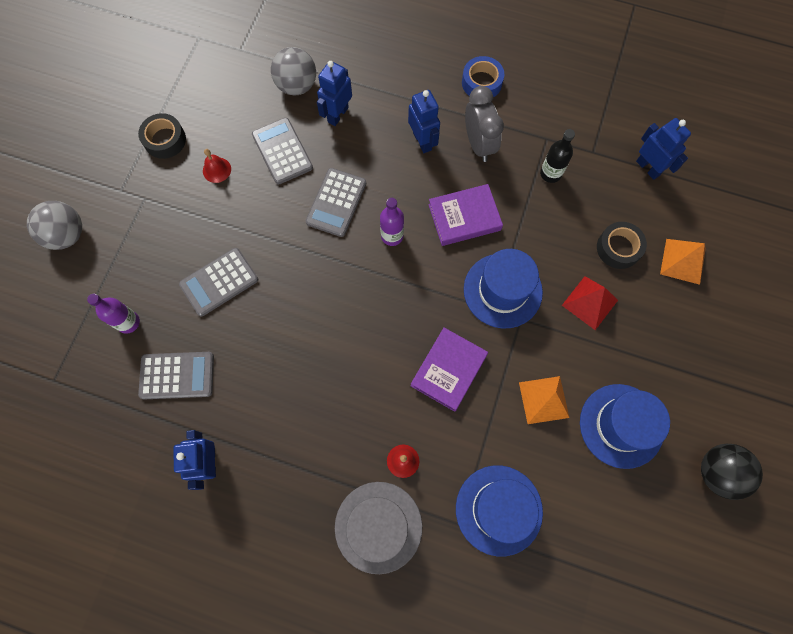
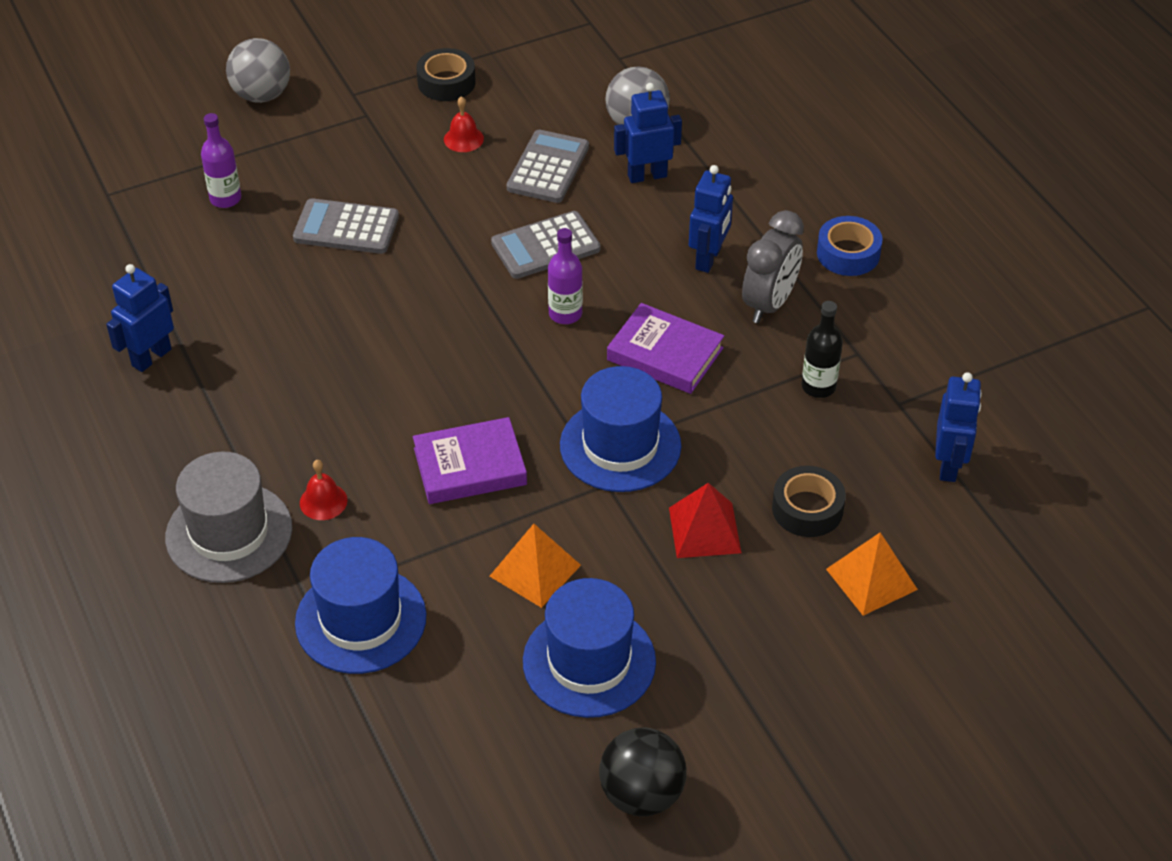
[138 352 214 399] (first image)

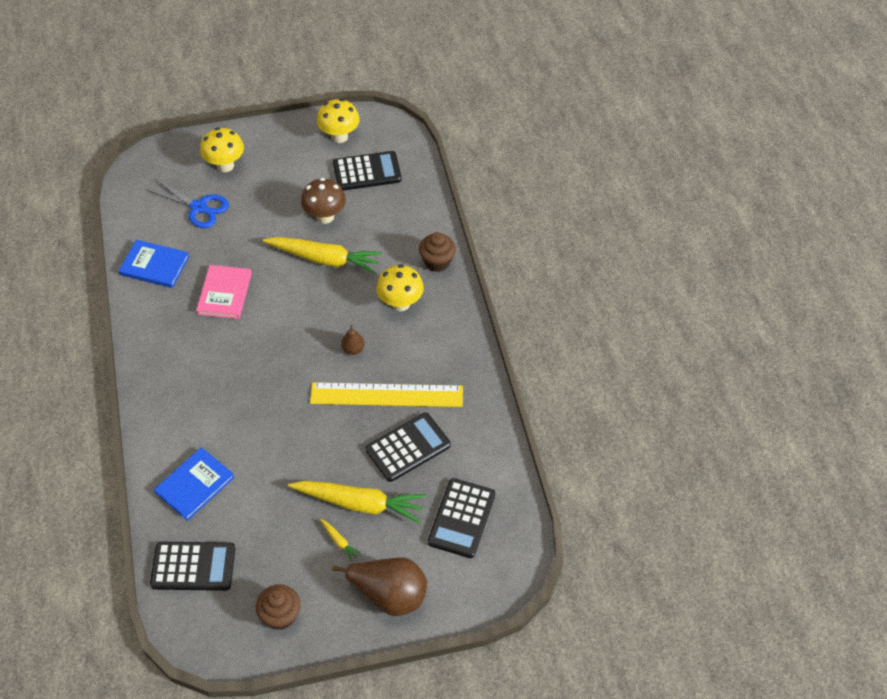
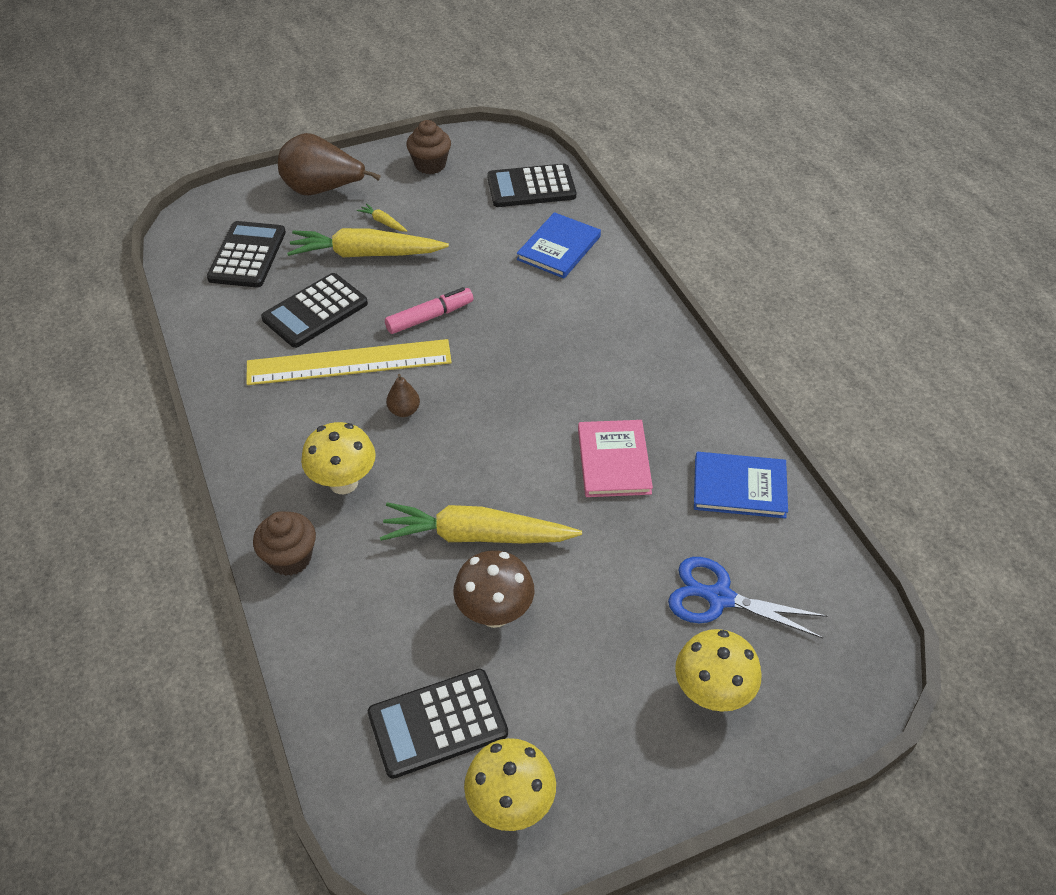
[385 287 473 334]

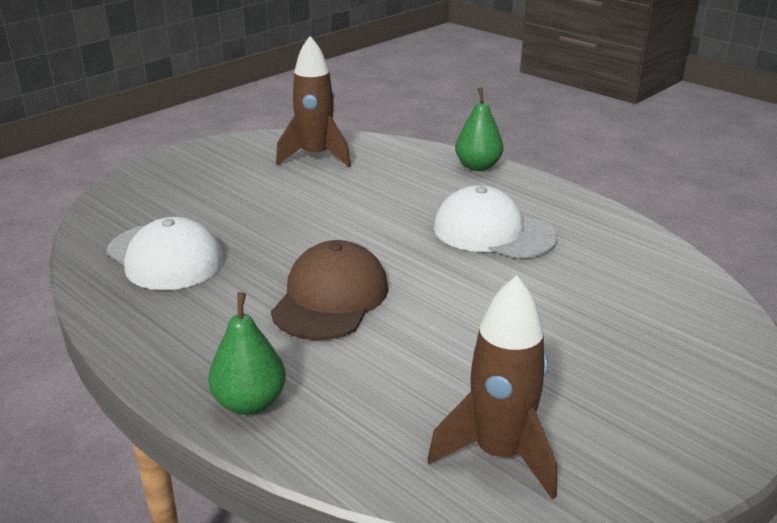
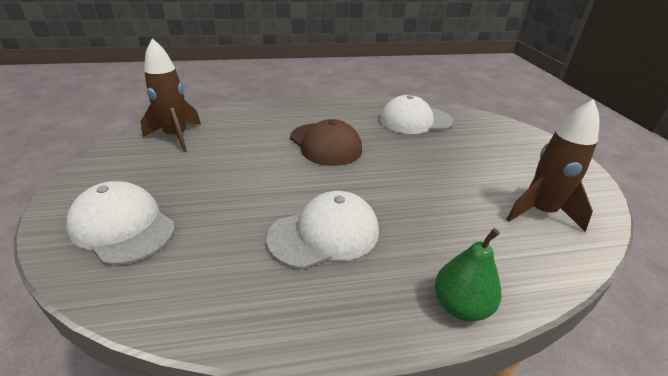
[66 181 175 265]
[208 292 286 415] (first image)

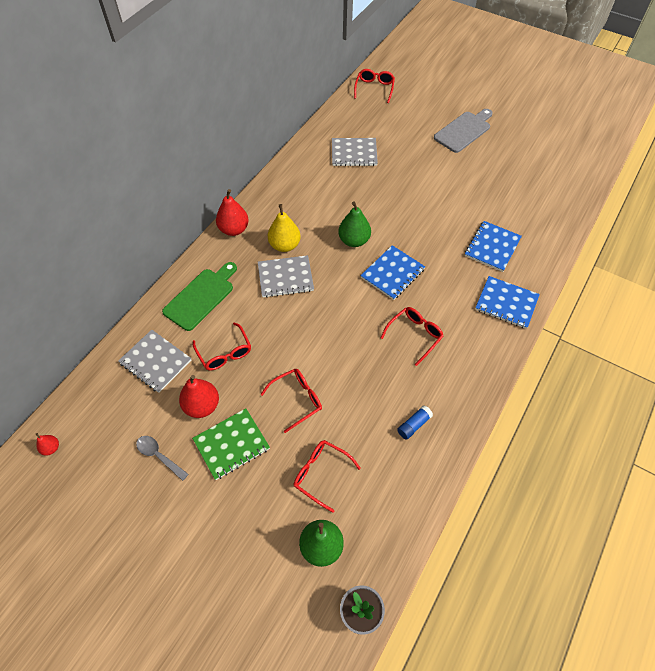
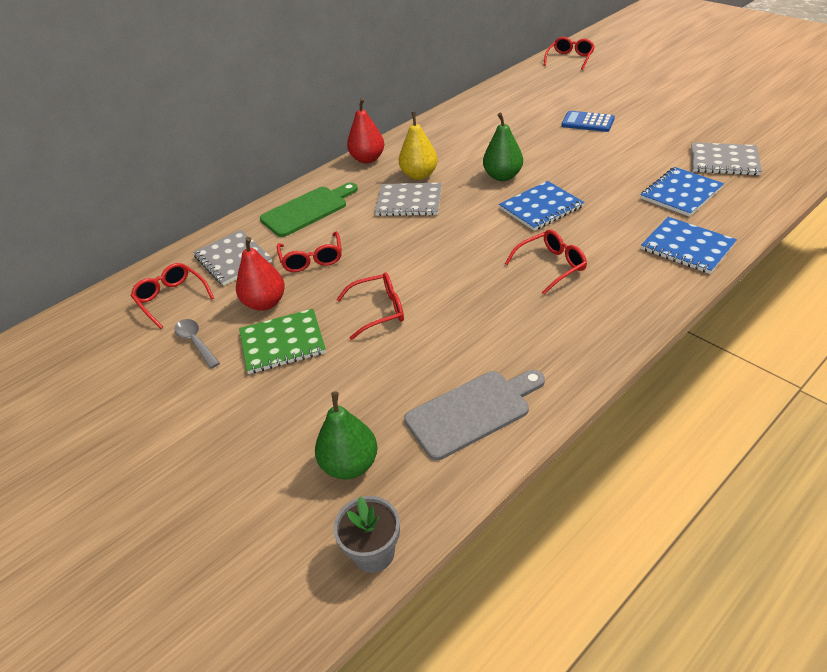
[131 263 214 329]
[404 370 545 460]
[561 111 615 132]
[691 142 762 176]
[36 433 59 455] (first image)
[397 405 433 440] (first image)

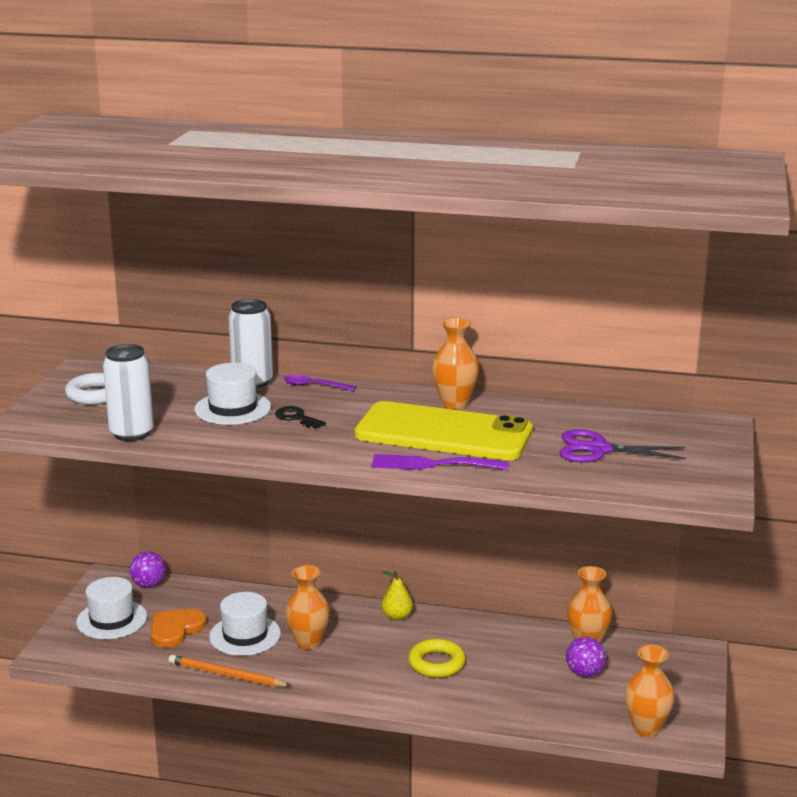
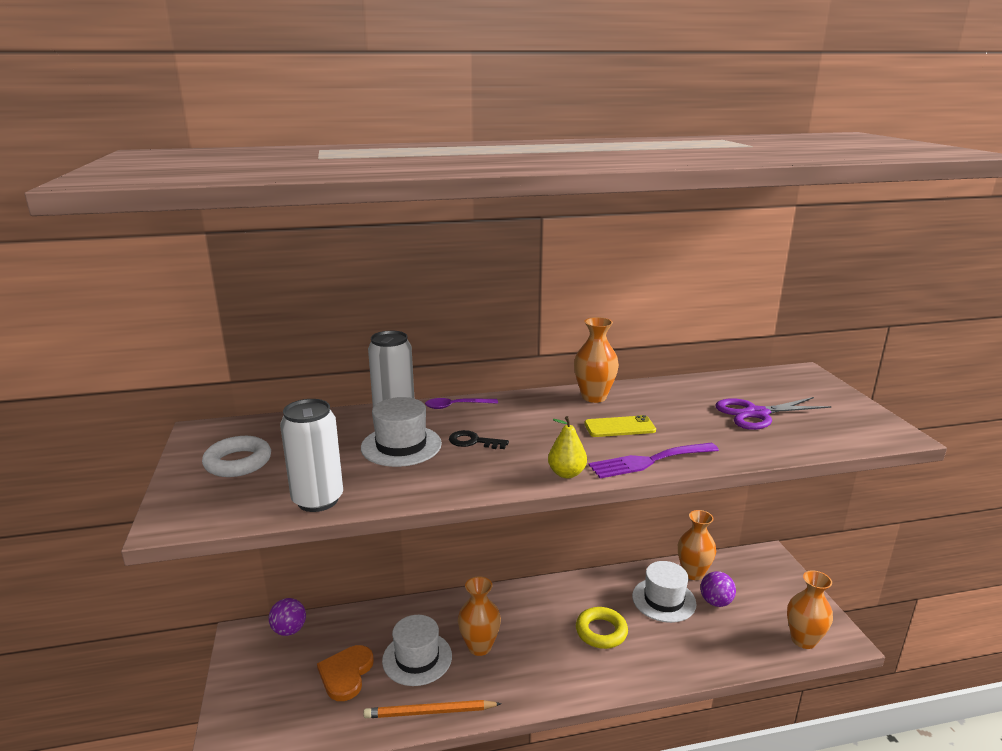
[548 416 587 478]
[584 415 656 437]
[632 561 696 623]

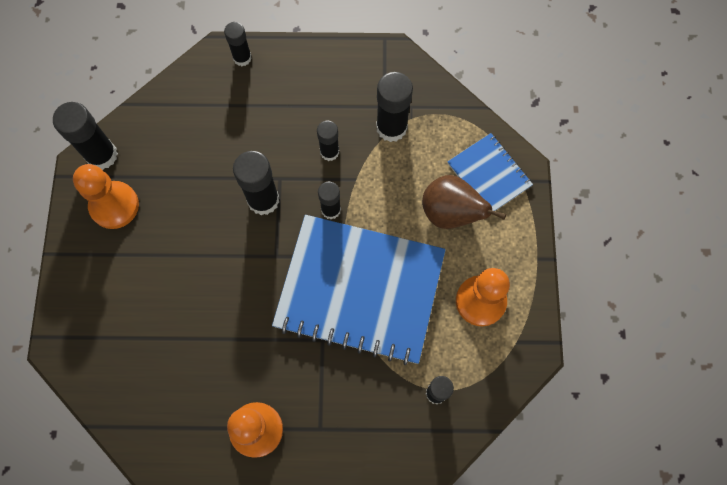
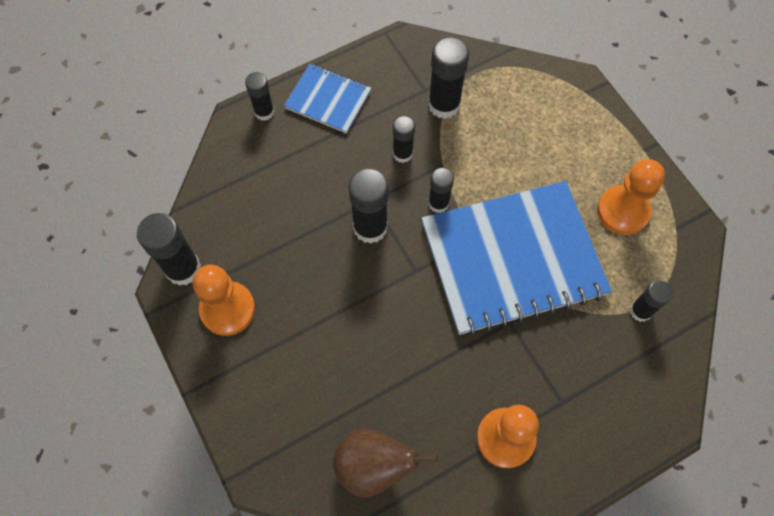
[284 64 371 134]
[333 429 437 497]

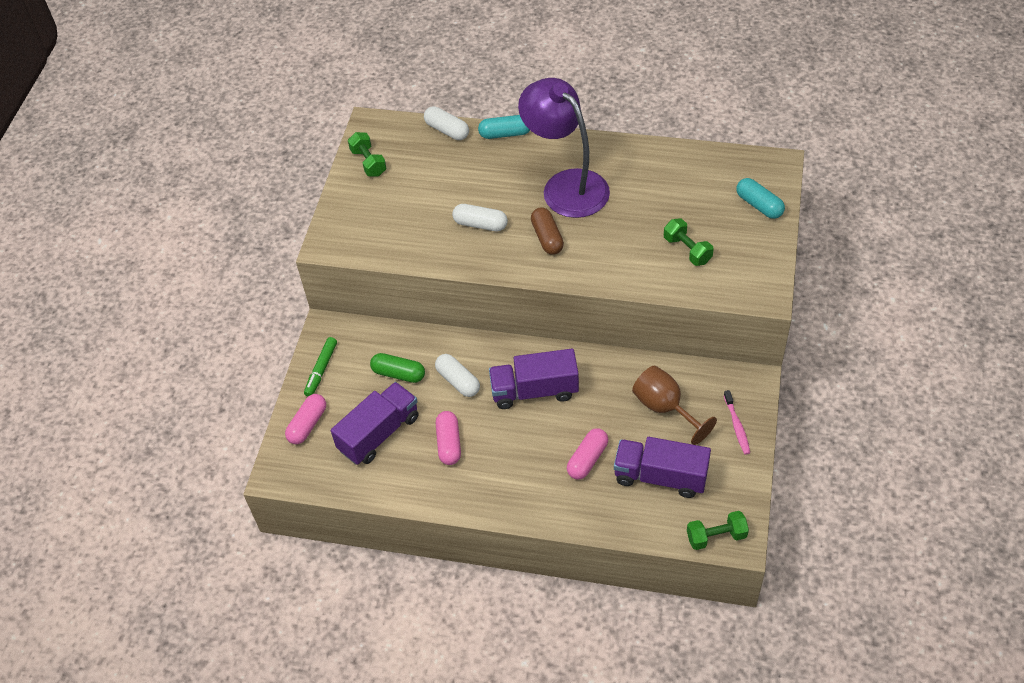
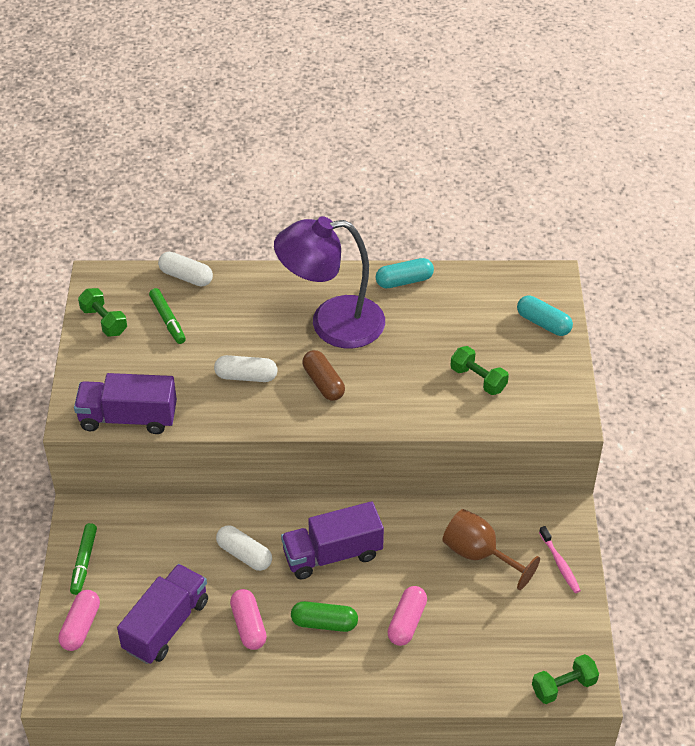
[74 373 177 434]
[149 288 186 344]
[274 216 385 348]
[291 601 358 632]
[376 258 434 288]

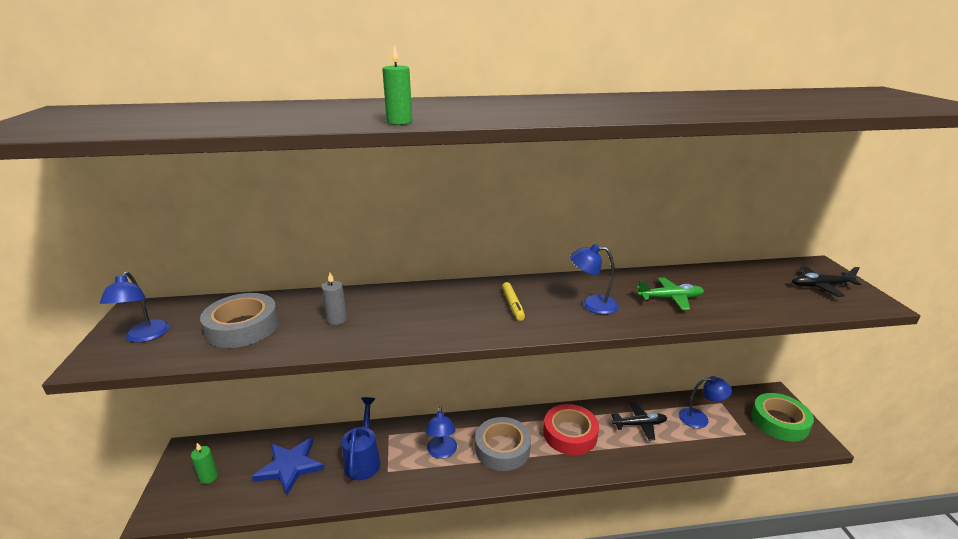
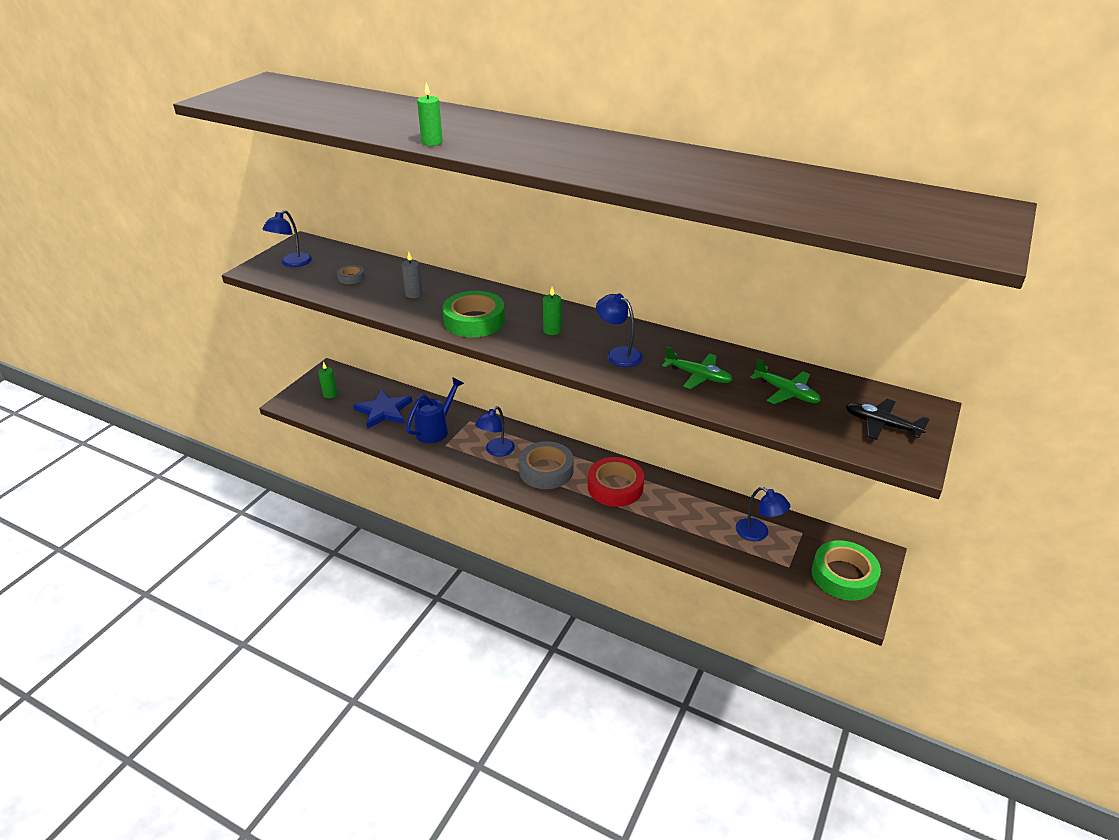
[337 265 365 284]
[442 291 505 337]
[543 287 562 335]
[750 358 821 404]
[611 402 667 441] (first image)

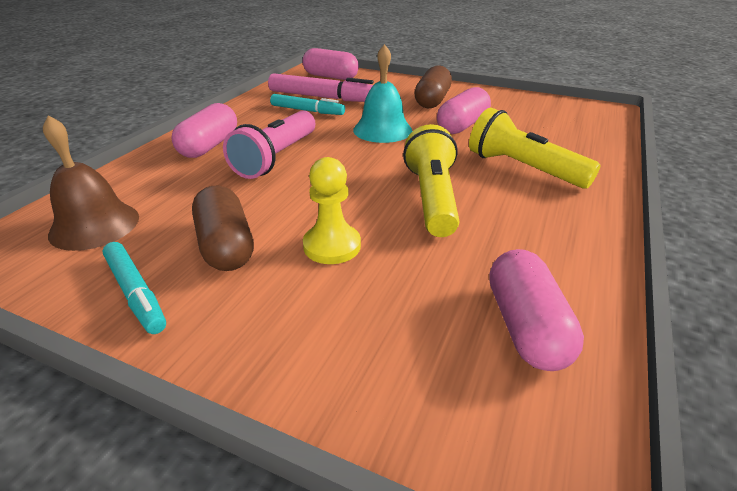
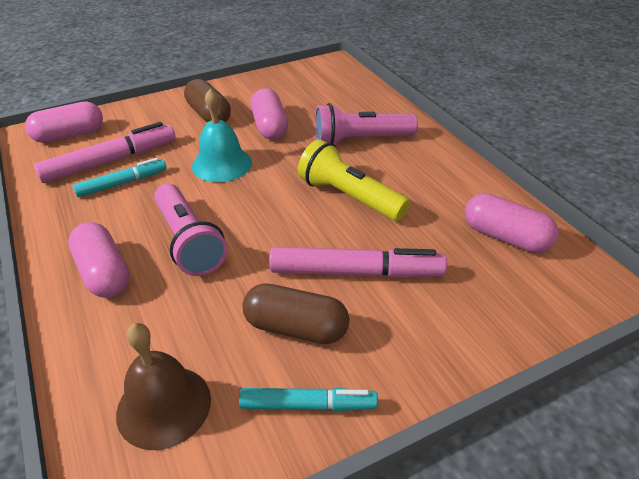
[269 247 447 278]
[315 103 418 144]

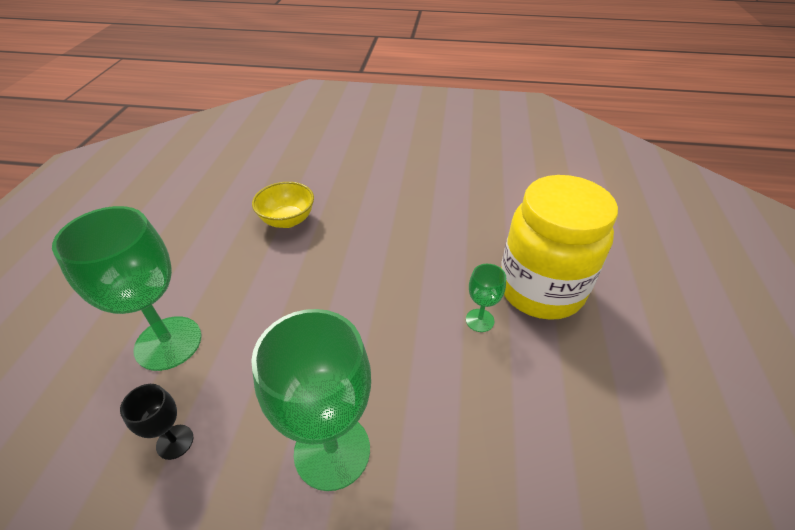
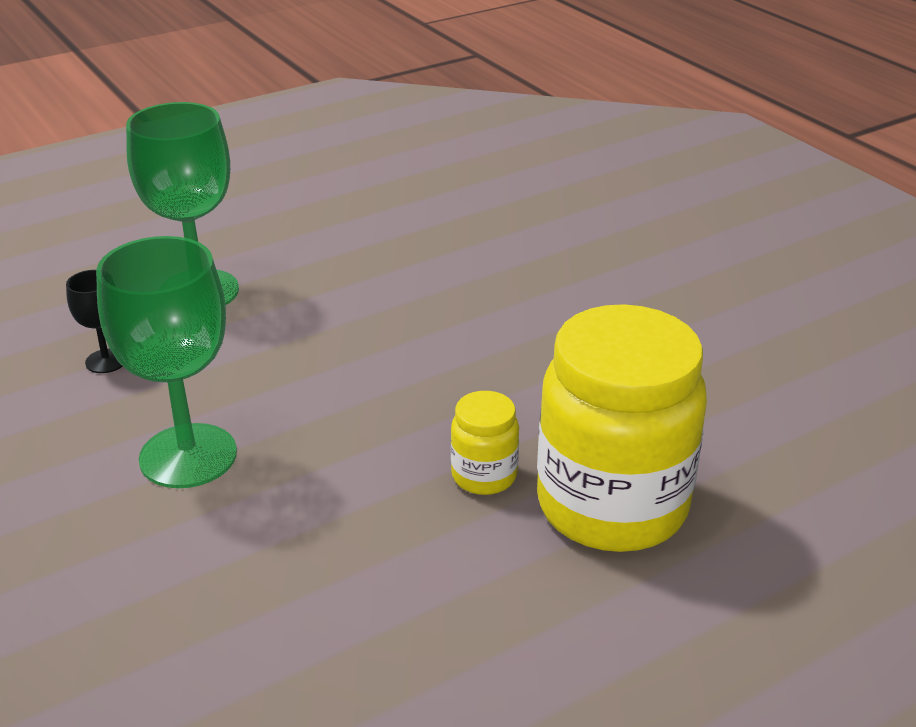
[451 391 519 495]
[252 182 314 228] (first image)

